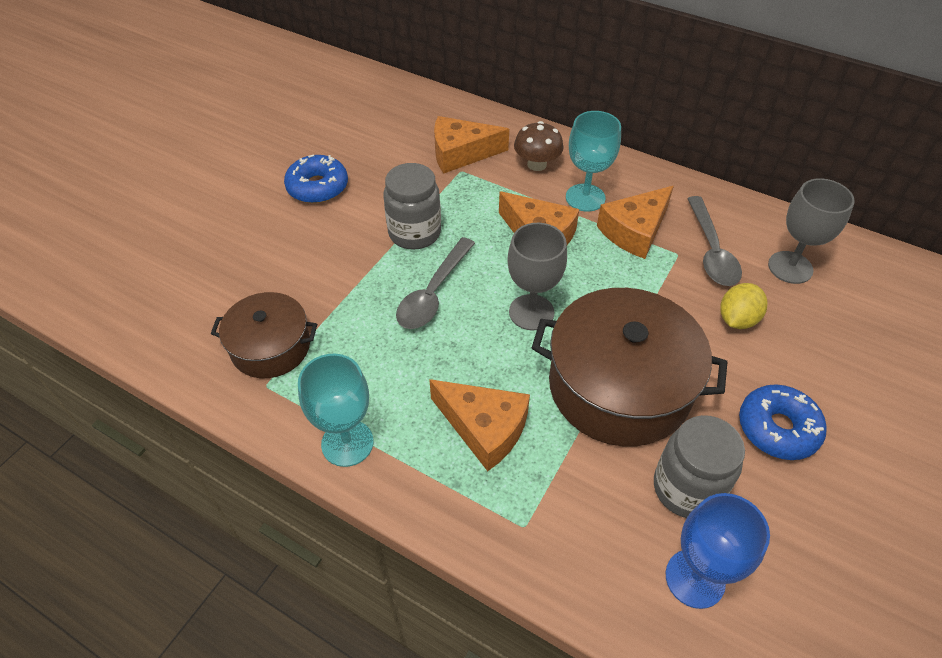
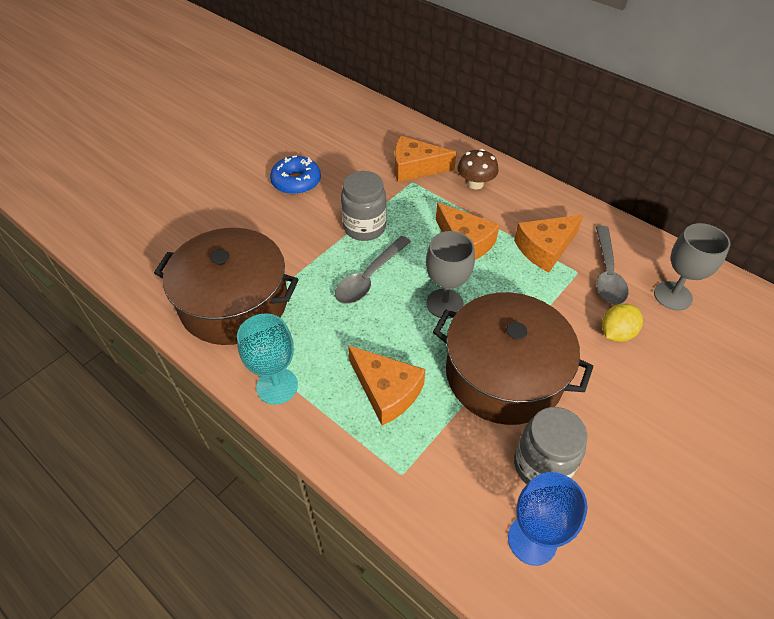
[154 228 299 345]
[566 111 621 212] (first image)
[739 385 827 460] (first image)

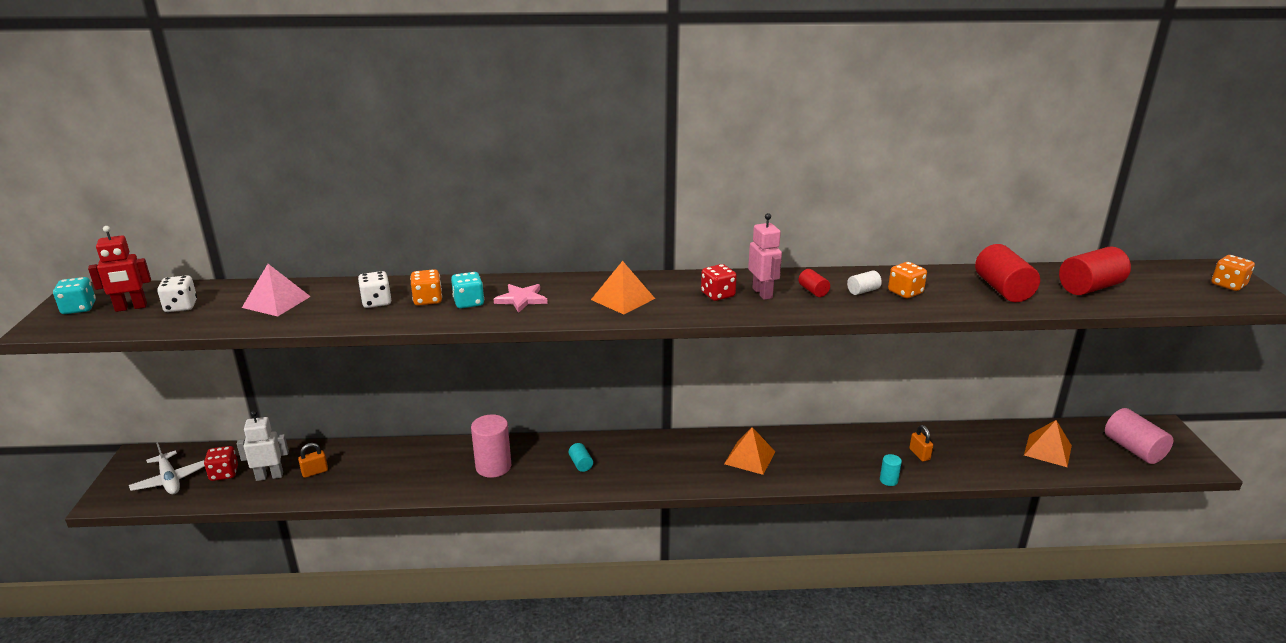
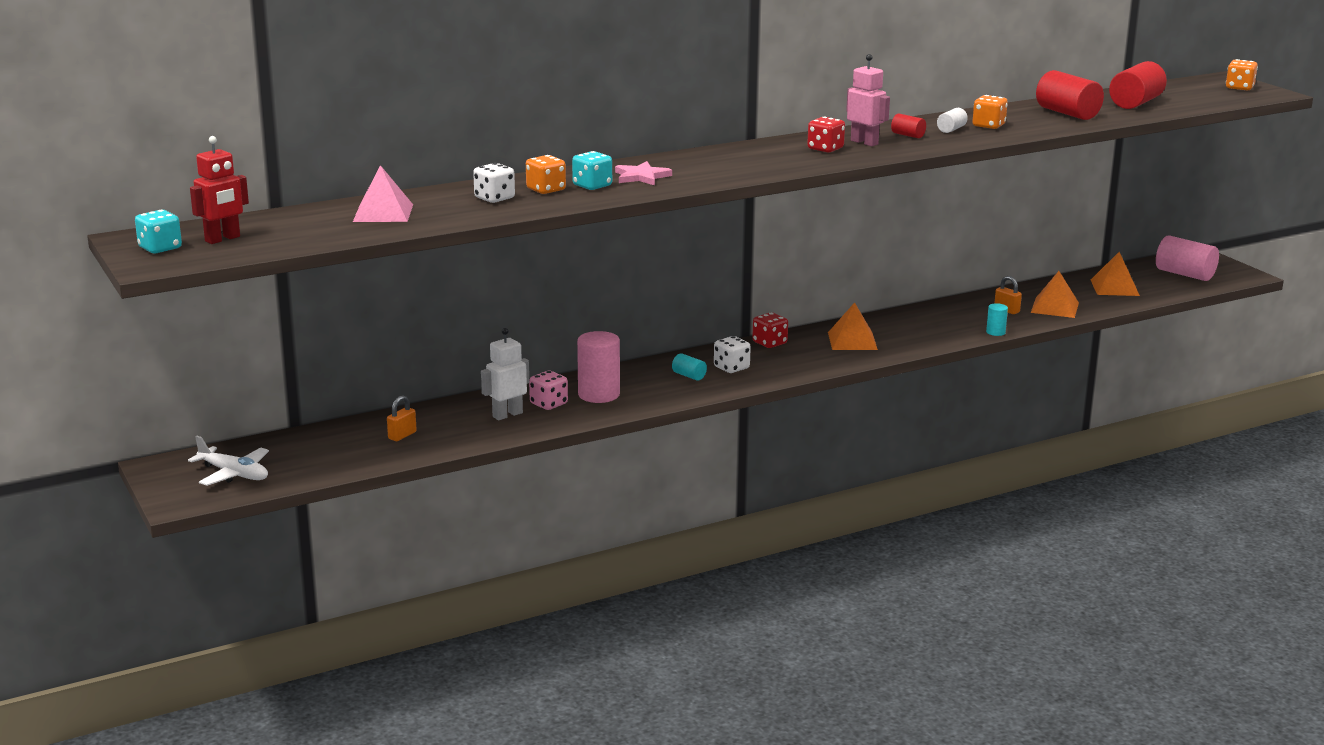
[481 328 529 420]
[529 371 568 410]
[714 336 751 373]
[752 312 788 348]
[1031 271 1079 318]

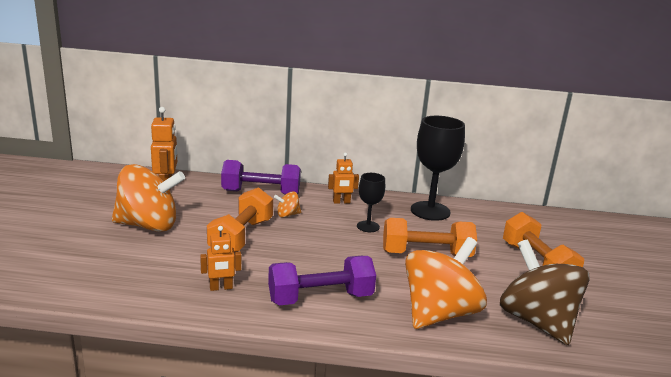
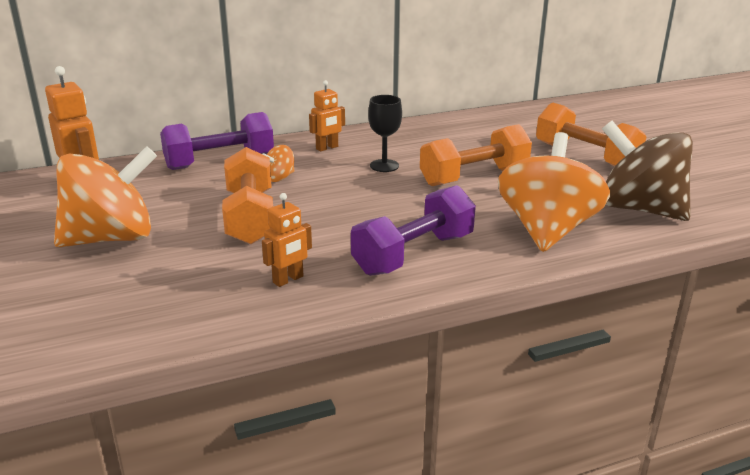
[411 116 465 221] (first image)

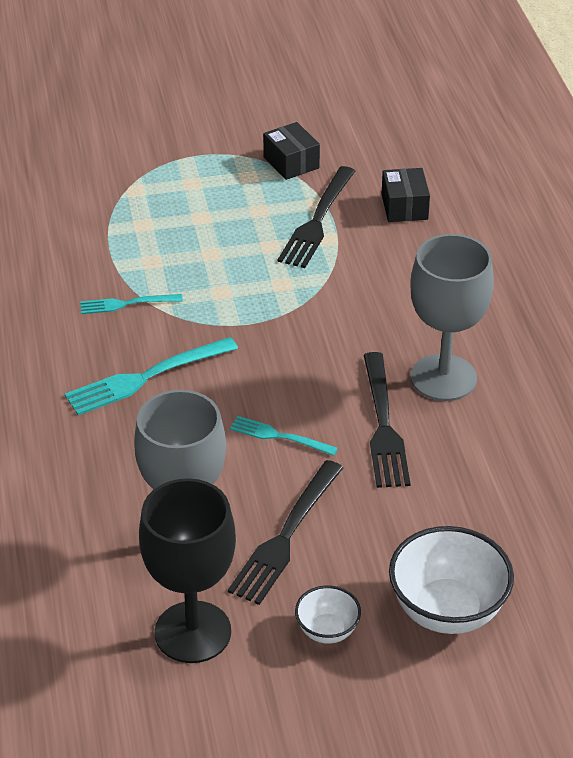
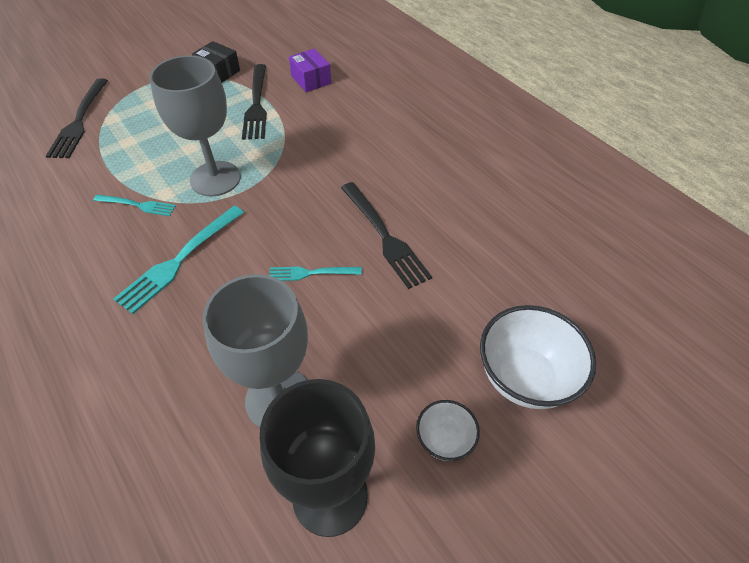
[46 78 108 158]
[93 195 176 216]
[149 55 241 196]
[289 49 331 92]

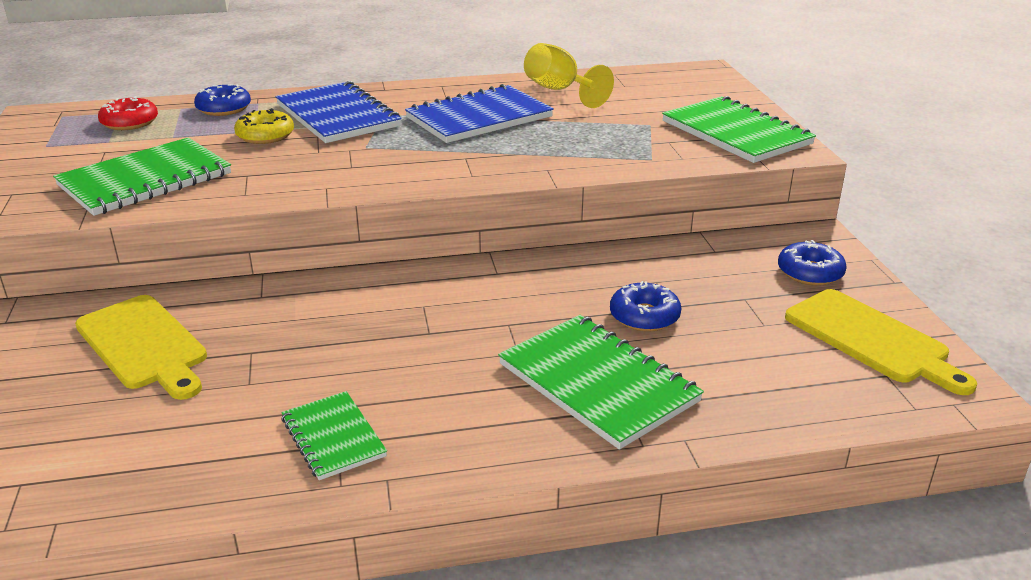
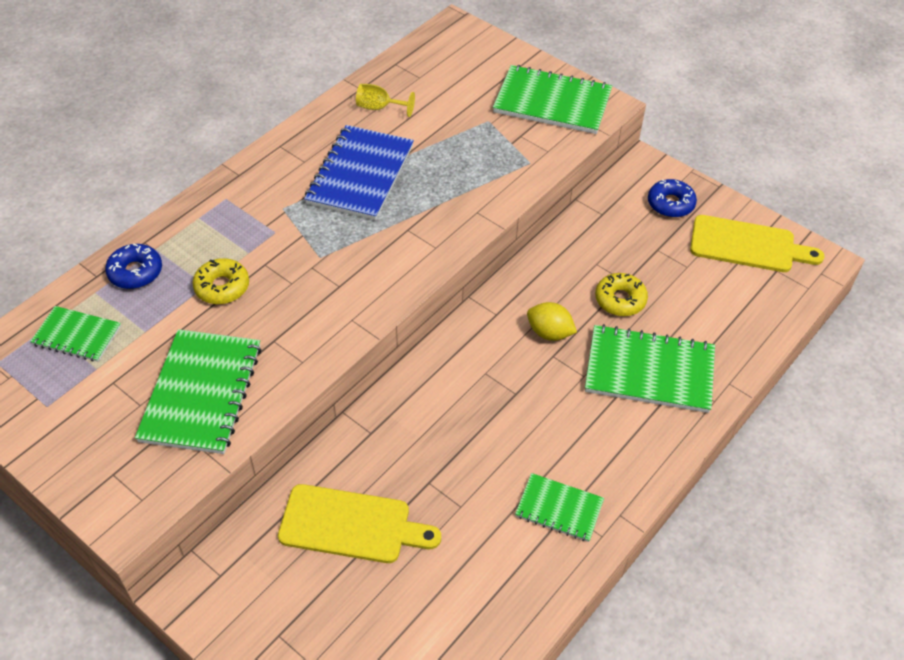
[30 306 121 362]
[356 84 415 117]
[527 302 577 341]
[595 273 648 316]
[275 81 402 143] (first image)

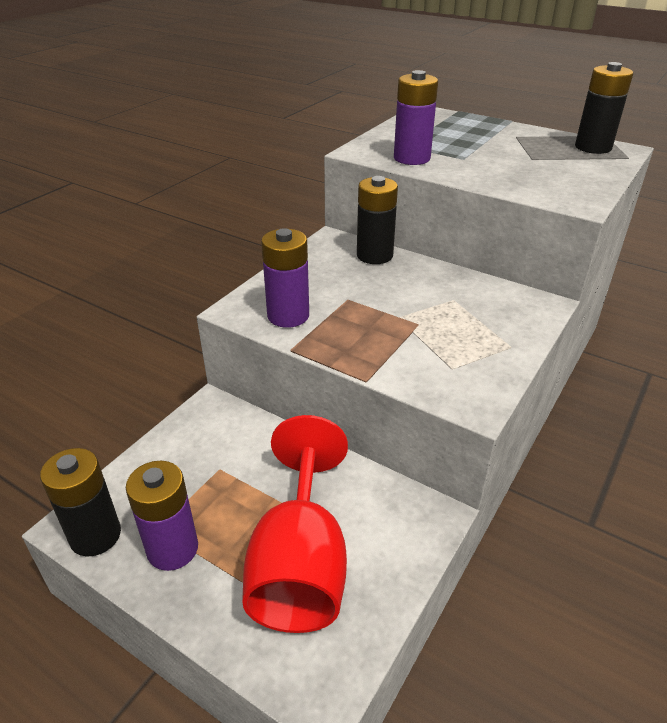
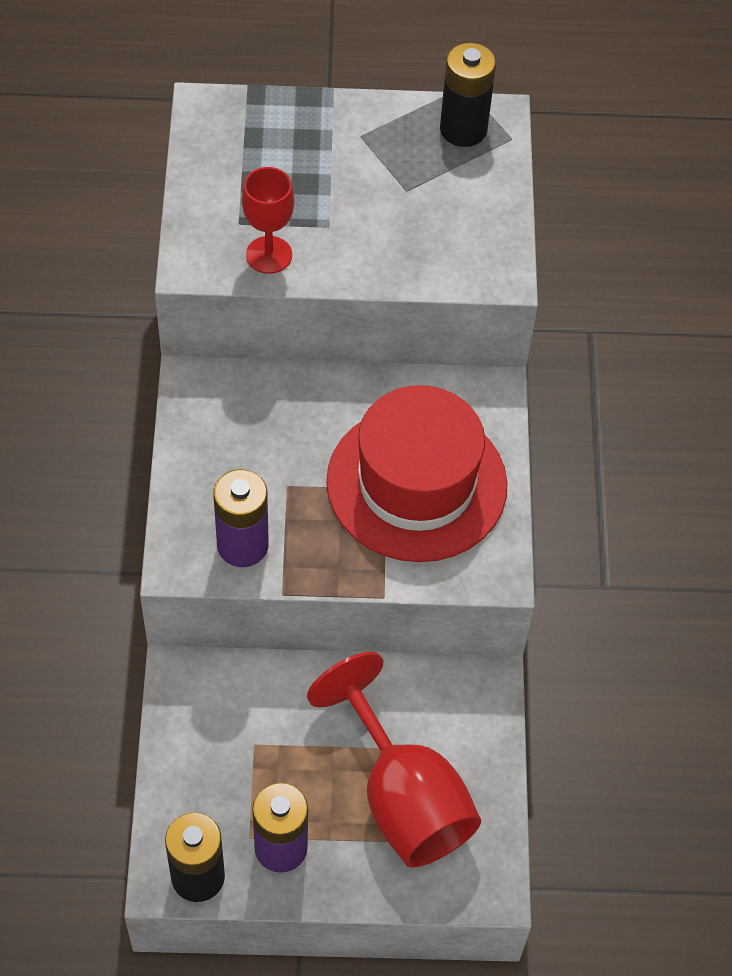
[242 167 294 274]
[326 385 508 562]
[357 176 398 264] (first image)

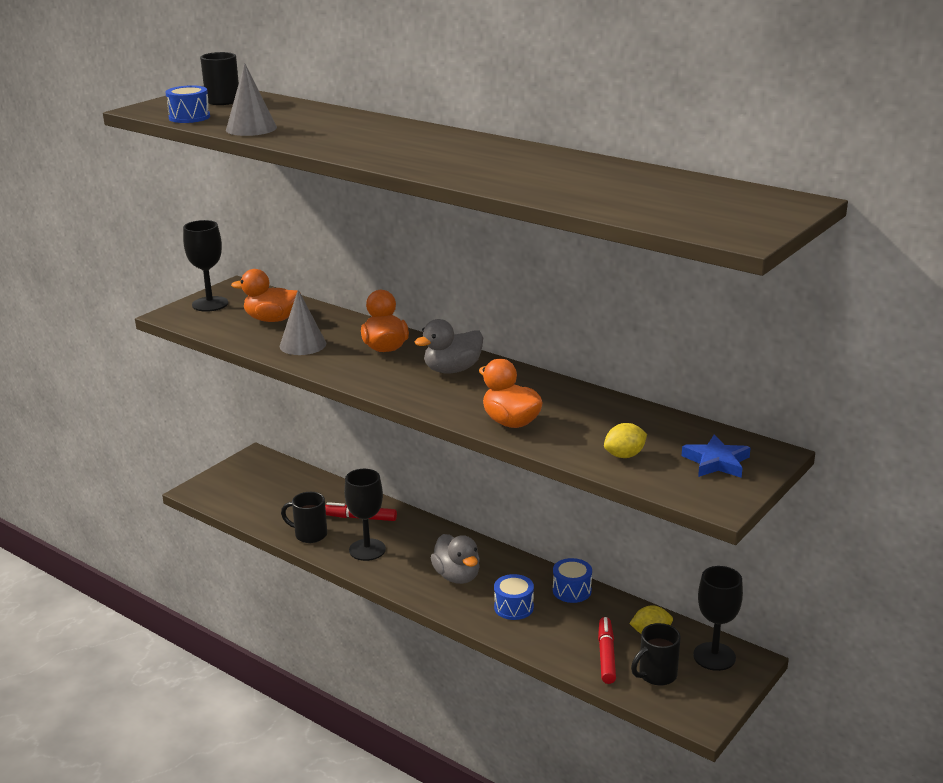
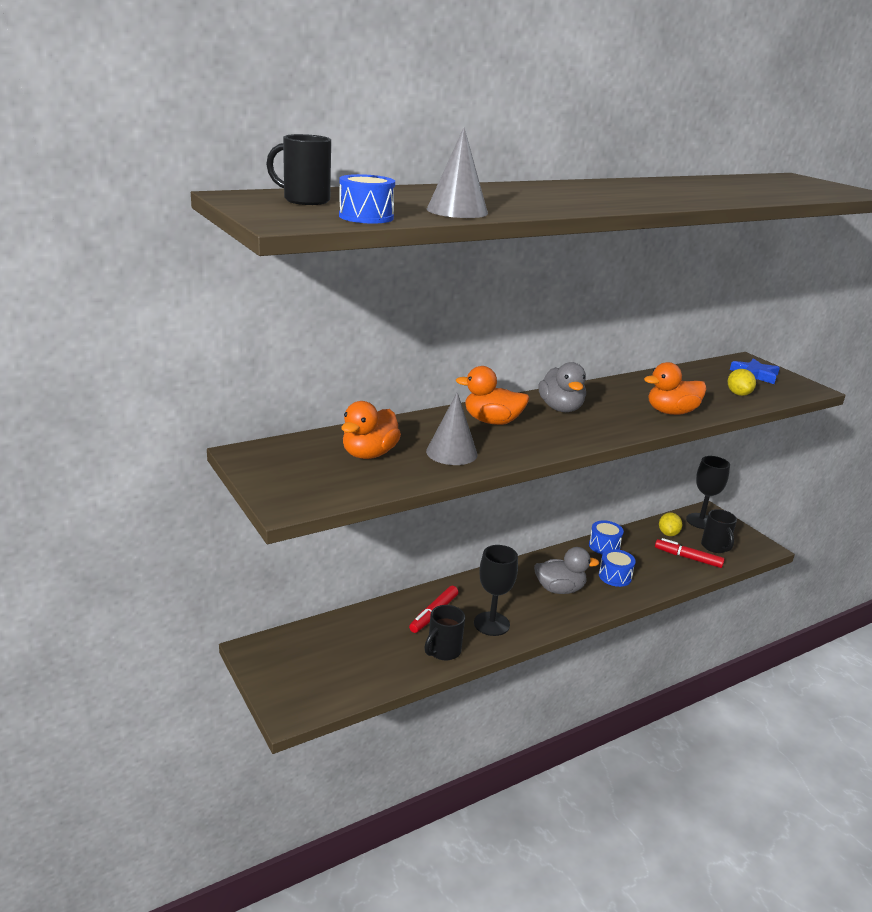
[183 220 228 312] (first image)

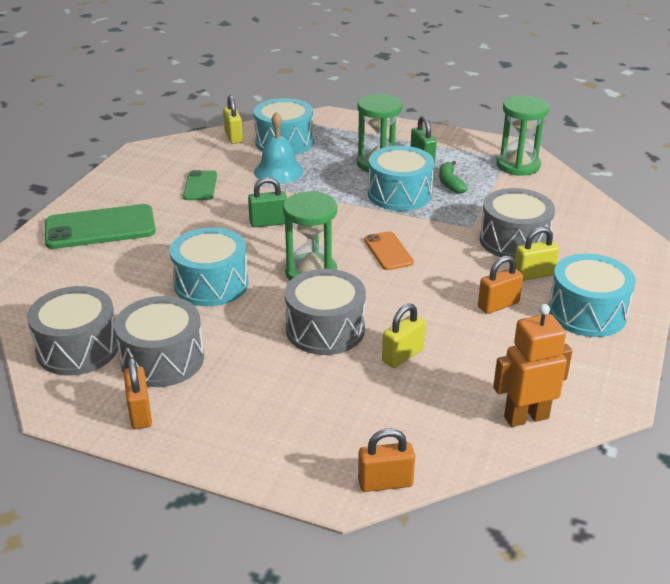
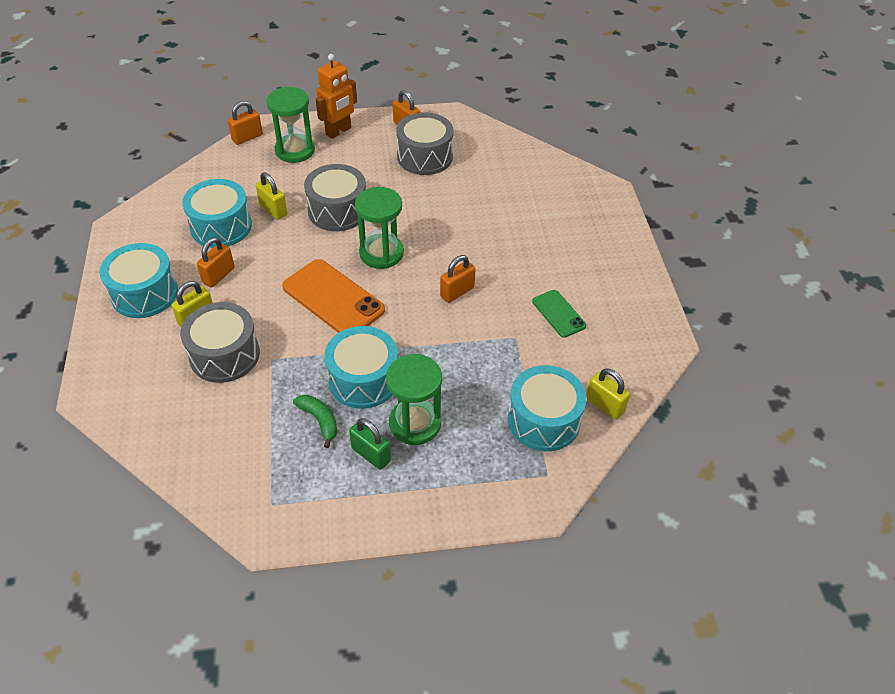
[182 179 252 248]
[256 172 287 220]
[266 87 315 163]
[282 259 385 333]
[316 54 357 139]
[440 255 476 303]
[27 286 118 375] (first image)
[45 204 156 249] (first image)
[254 112 304 184] (first image)

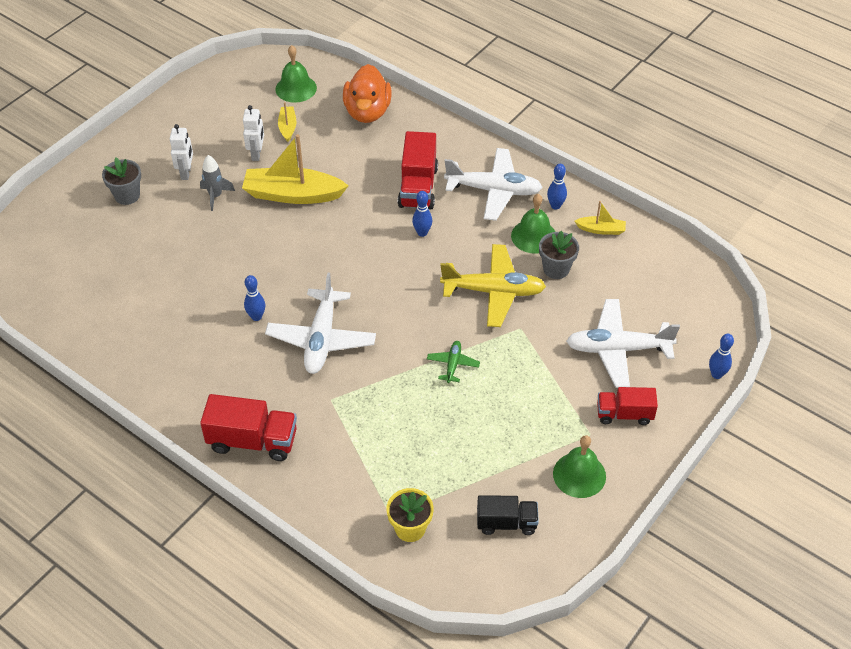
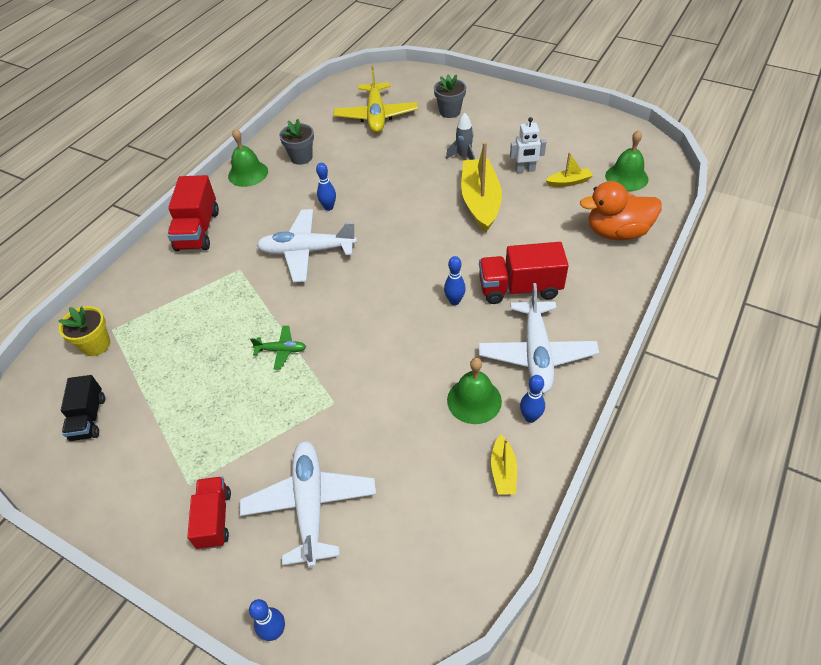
[228 129 268 187]
[279 119 314 165]
[334 67 418 133]
[170 124 193 180] (first image)

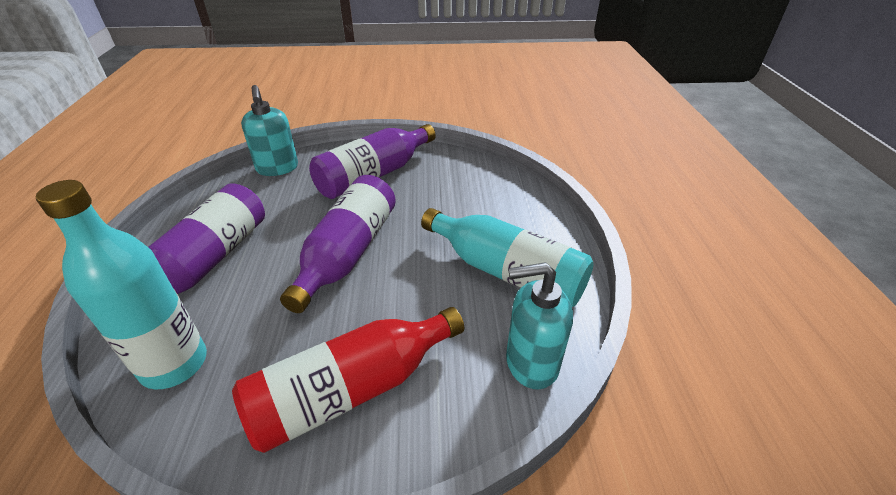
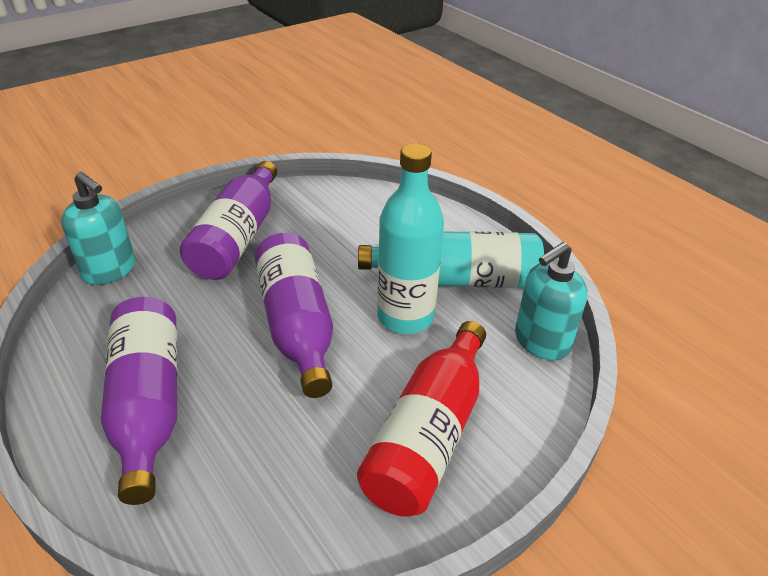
[377 143 444 334]

